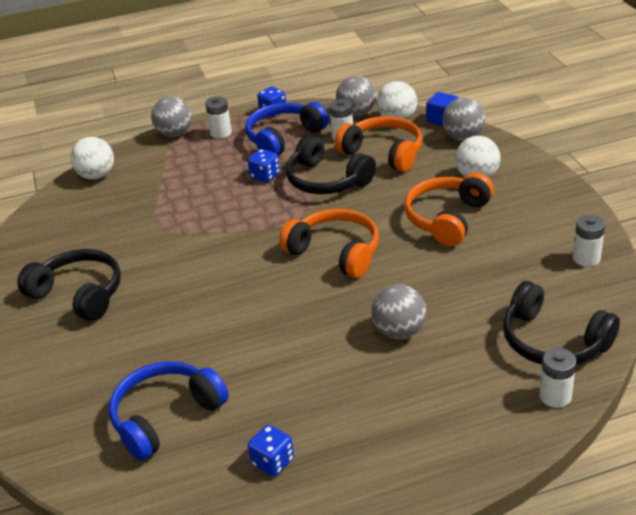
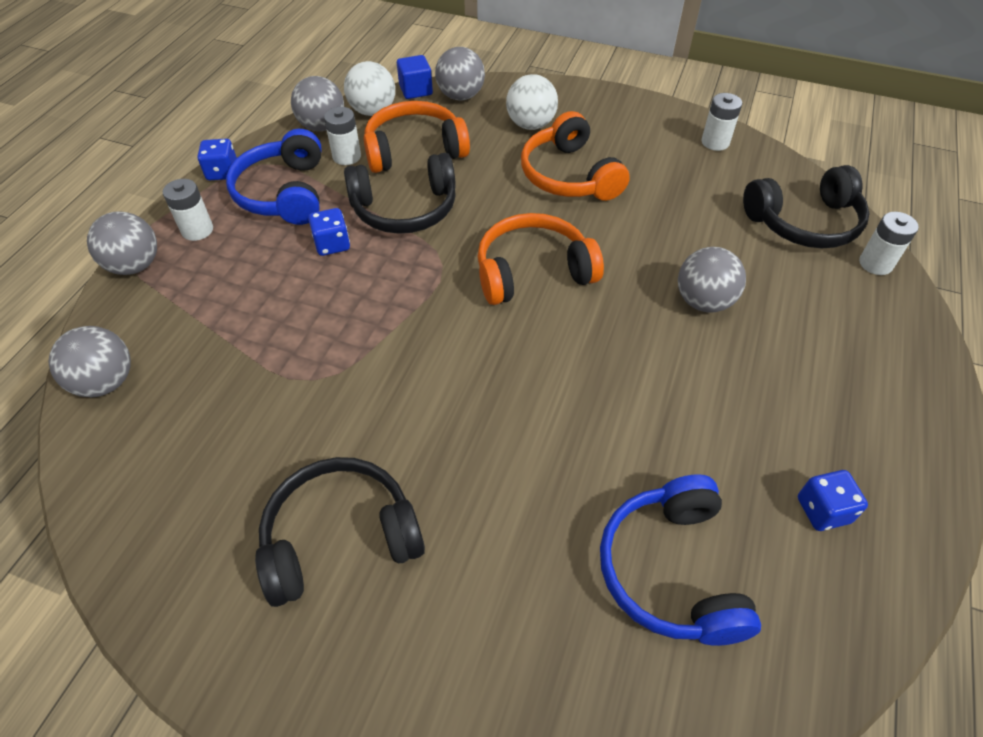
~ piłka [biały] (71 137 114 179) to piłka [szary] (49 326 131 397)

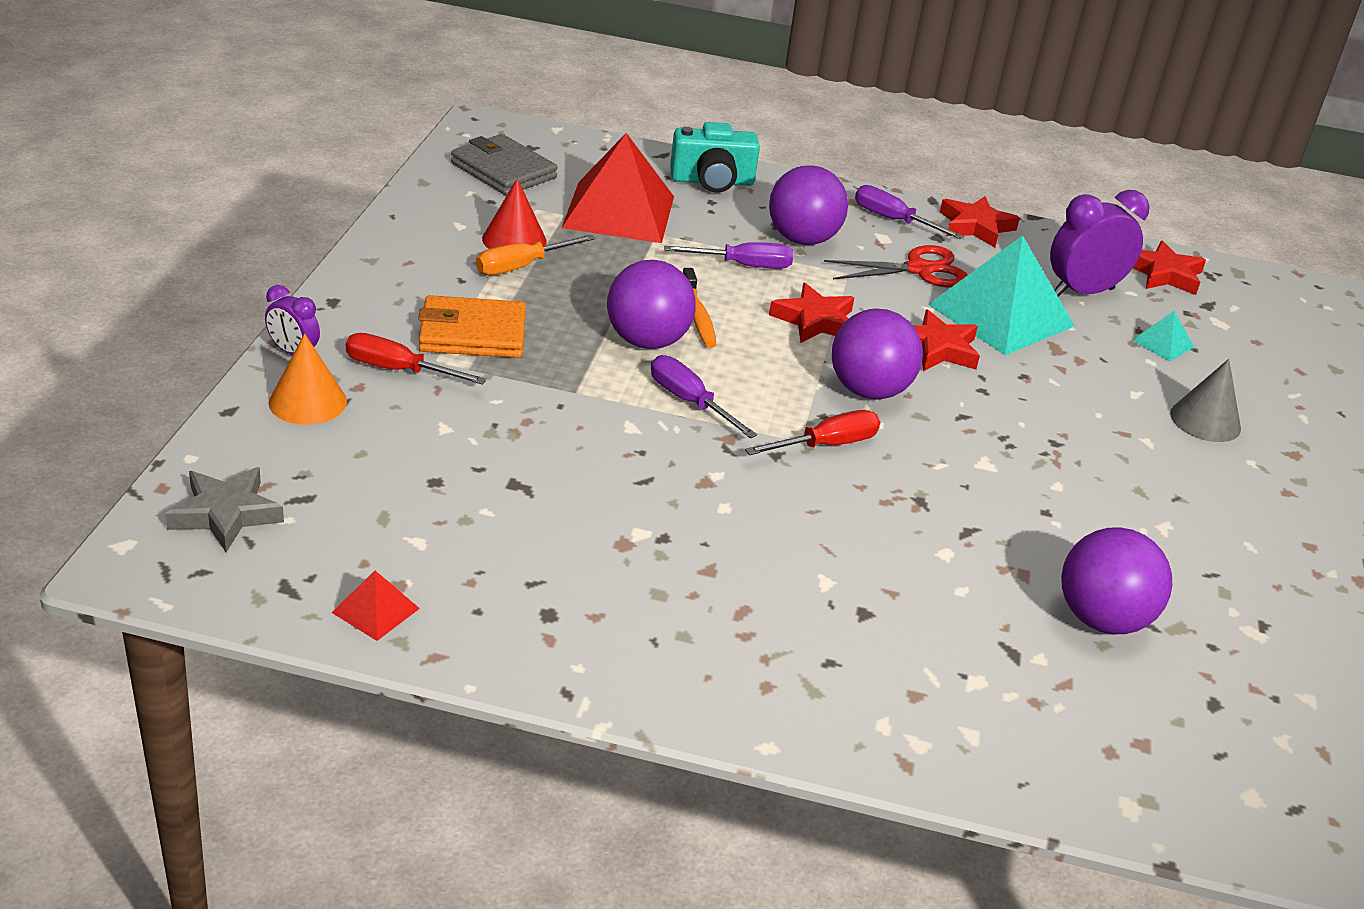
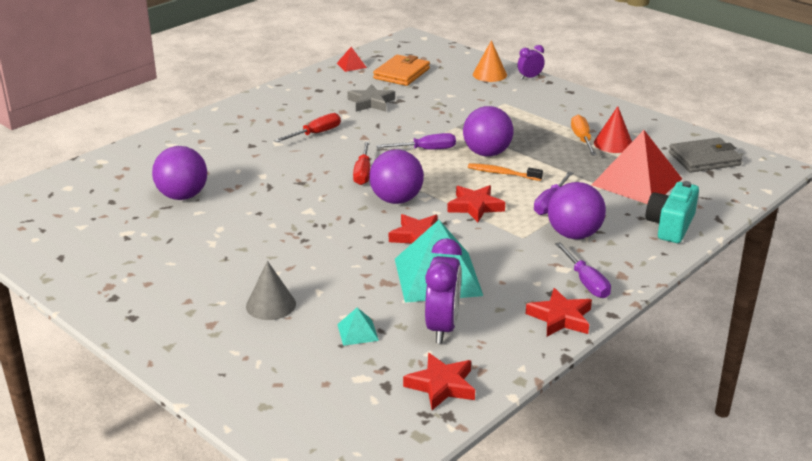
~ śrubokręt [czerwony] (346 333 487 385) to (274 113 341 142)
~ gwiazda [szary] (165 467 284 552) to (347 84 395 112)
~ portfel [pomarańczowy] (418 295 526 358) to (373 55 430 86)
~ śrubokręt [fioletowy] (855 185 963 239) = (555 242 611 298) 90 degrees clockwise
- nożyczki [czerwony] (824 245 968 288)

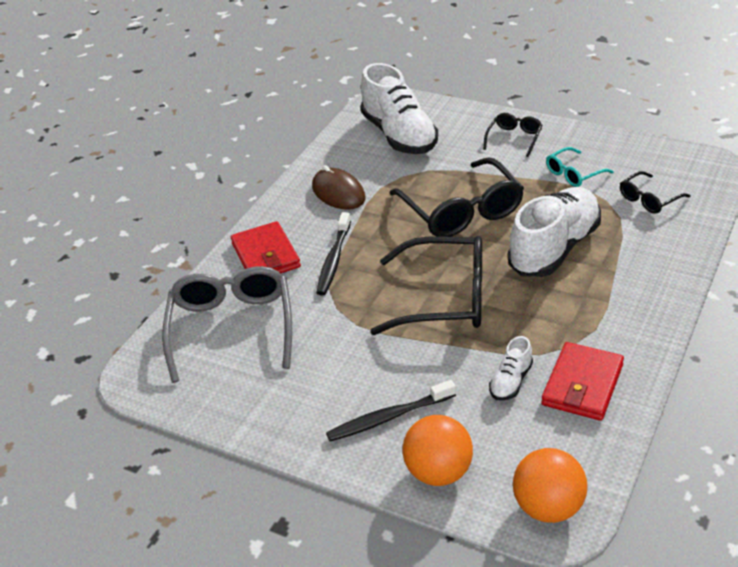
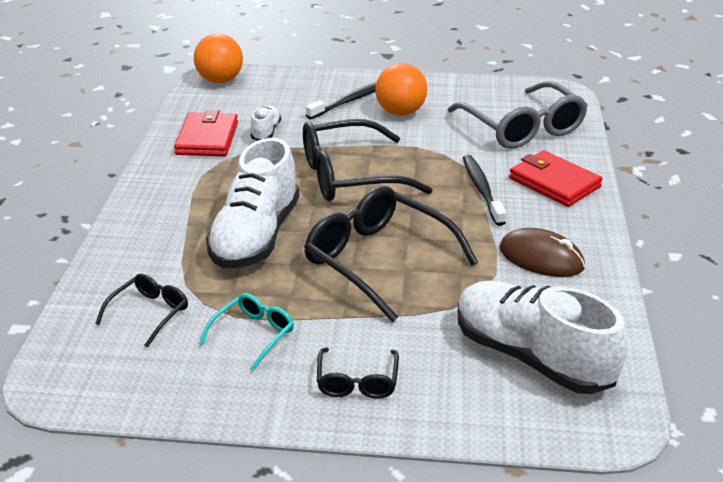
~ piłka [pomarańczowy] (403 415 473 486) to (375 63 427 116)

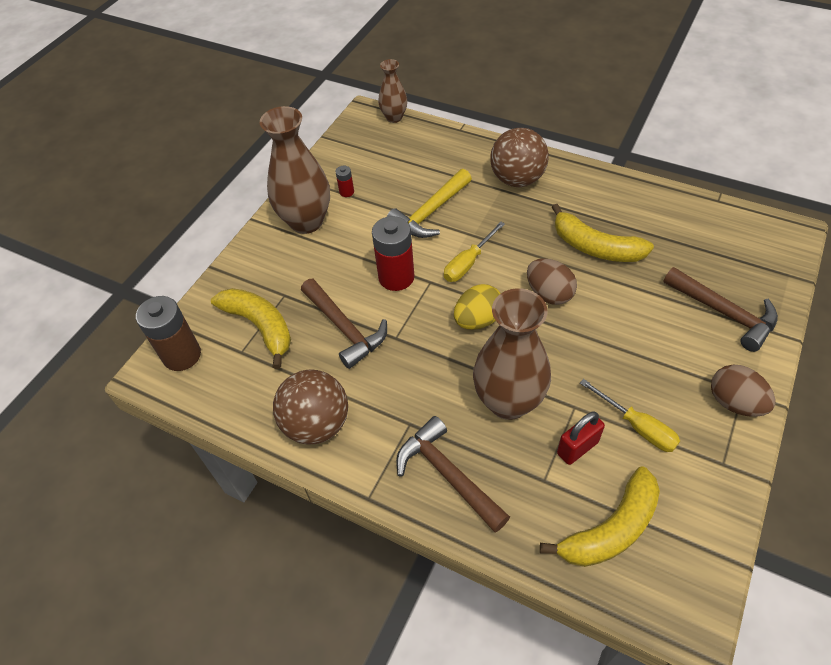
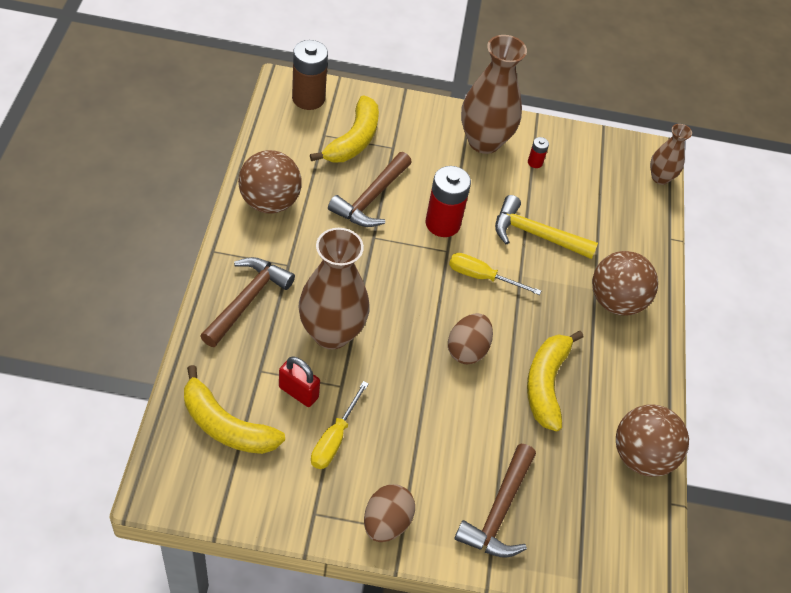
+ piłka [brązowy] (616 404 689 477)
- jajko [żółty] (454 284 501 329)

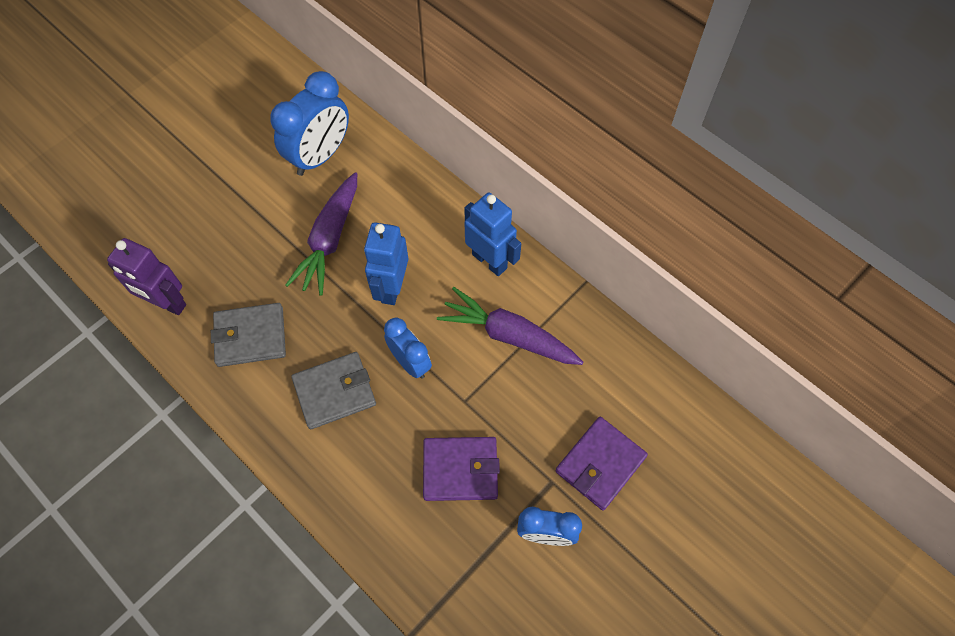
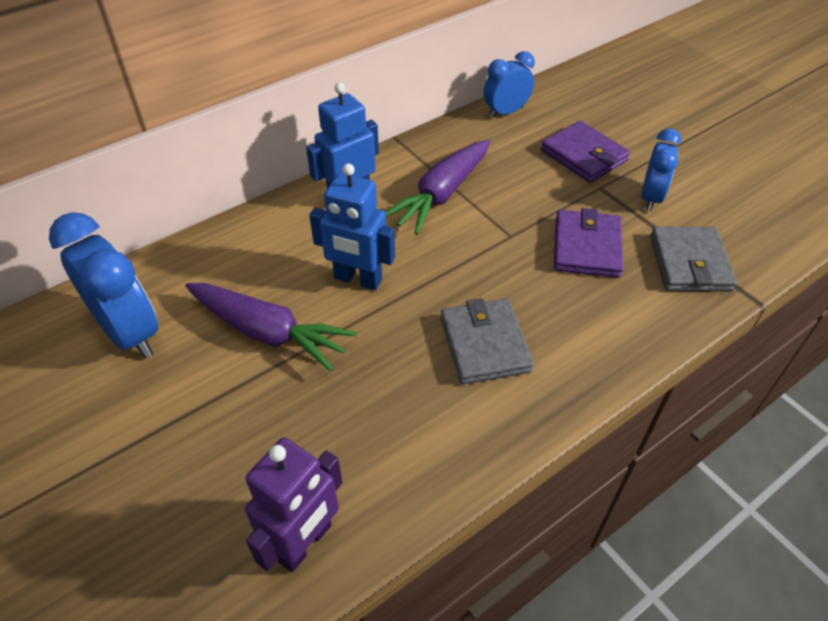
~ budzik [niebieski] (384 318 432 379) to (484 51 535 118)
~ portfel [szary] (211 303 286 367) to (650 226 737 292)

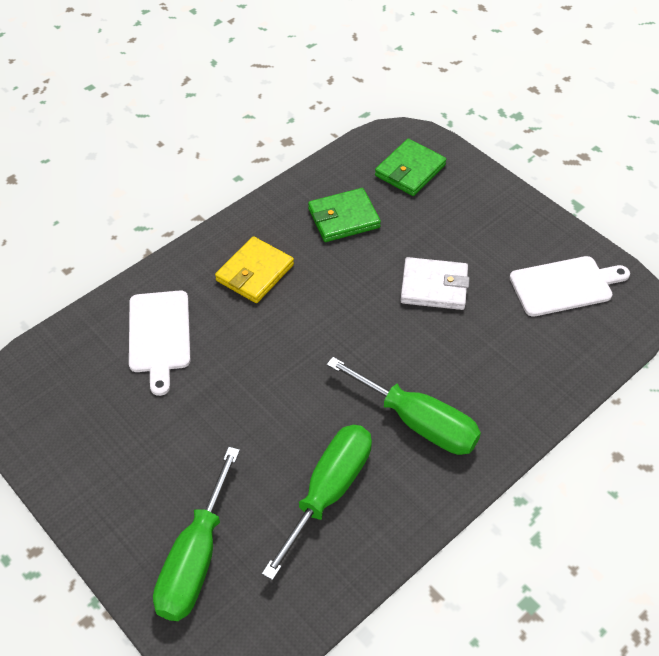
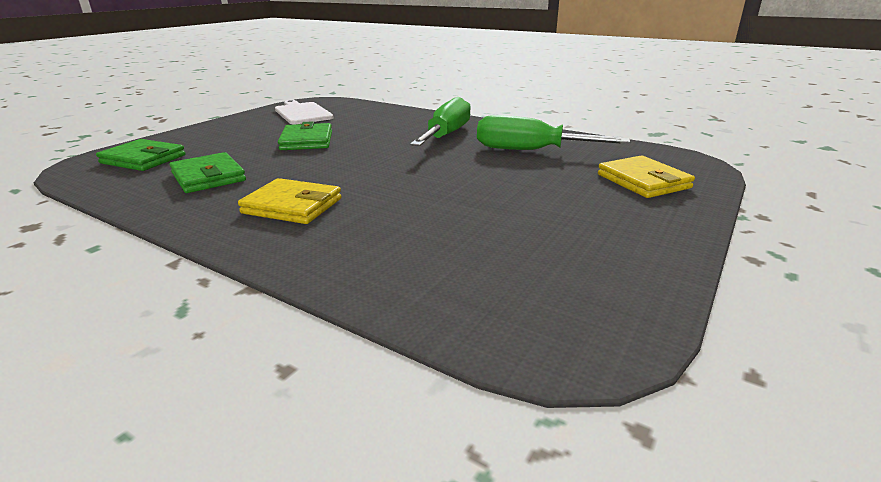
~ portfel [biały] (400 257 469 310) to portfel [zielony] (278 121 332 150)
~ śrubokręt [zielony] (153 447 240 621) to portfel [żółty] (598 155 695 198)
- deska do krojenia [biały] (129 290 190 396)

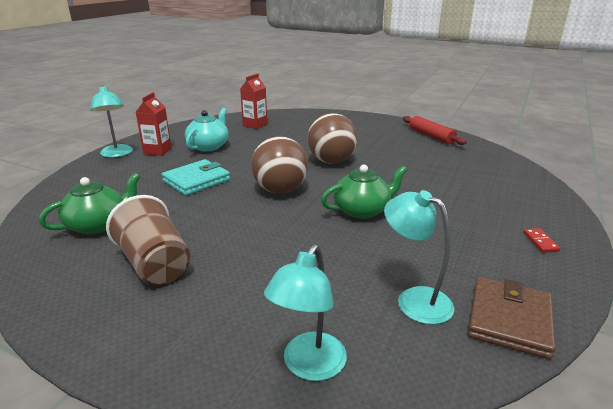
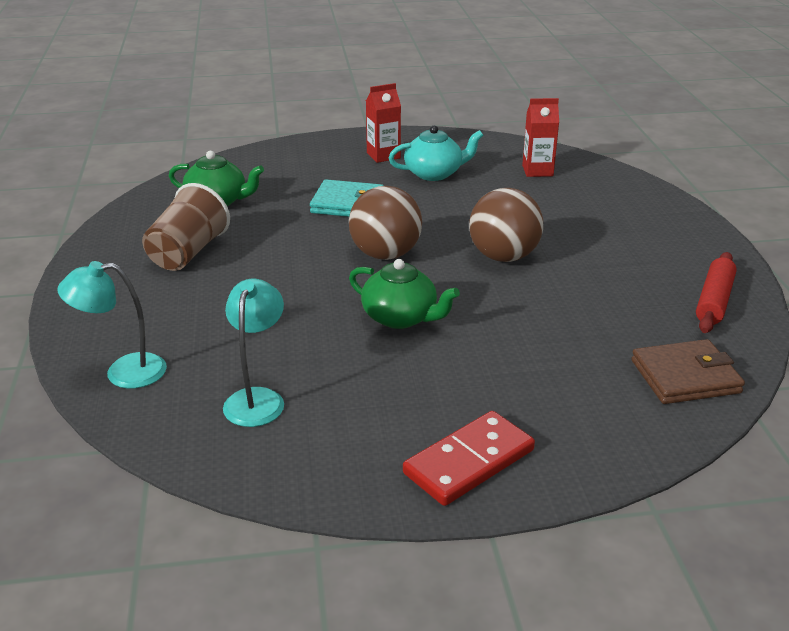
~ kostka domina [czerwony] (523 228 560 253) = (403 411 535 506) x2.34
~ portfel [brązowy] (468 277 555 359) to (631 339 745 404)
- lampka [turkusowy] (90 85 133 158)

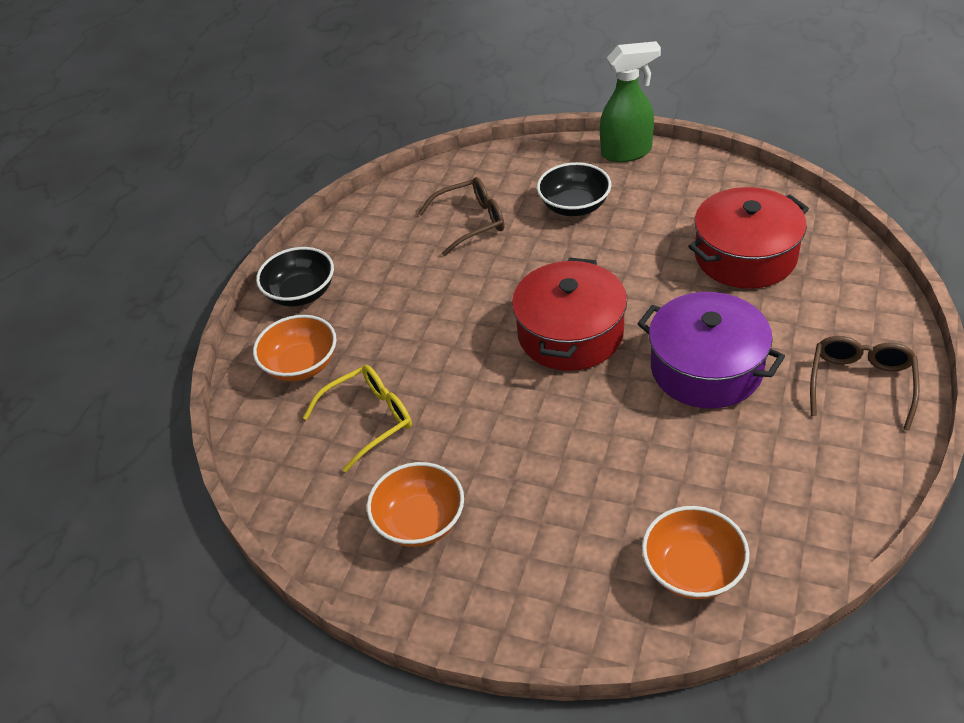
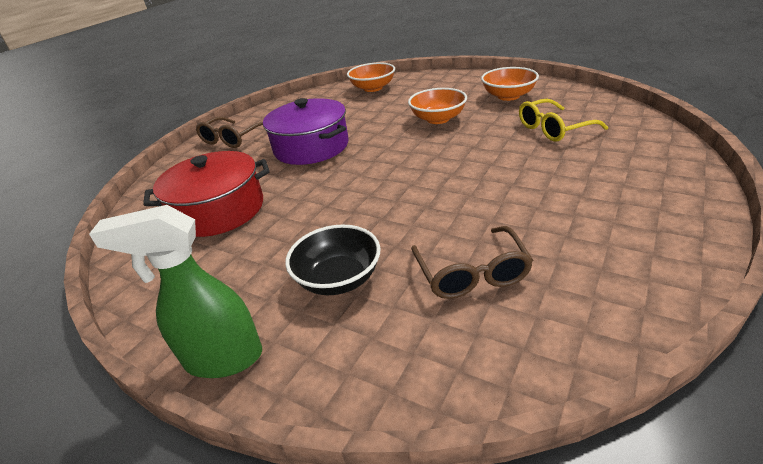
~ miska [pomarańczowy] (253 315 336 381) to (408 88 467 124)
~ okulary [brązowy] (418 177 505 256) = (411 226 533 299) 90 degrees counterclockwise
- miska [czarny] (256 247 334 307)
- garnek [czerwony] (512 257 627 371)

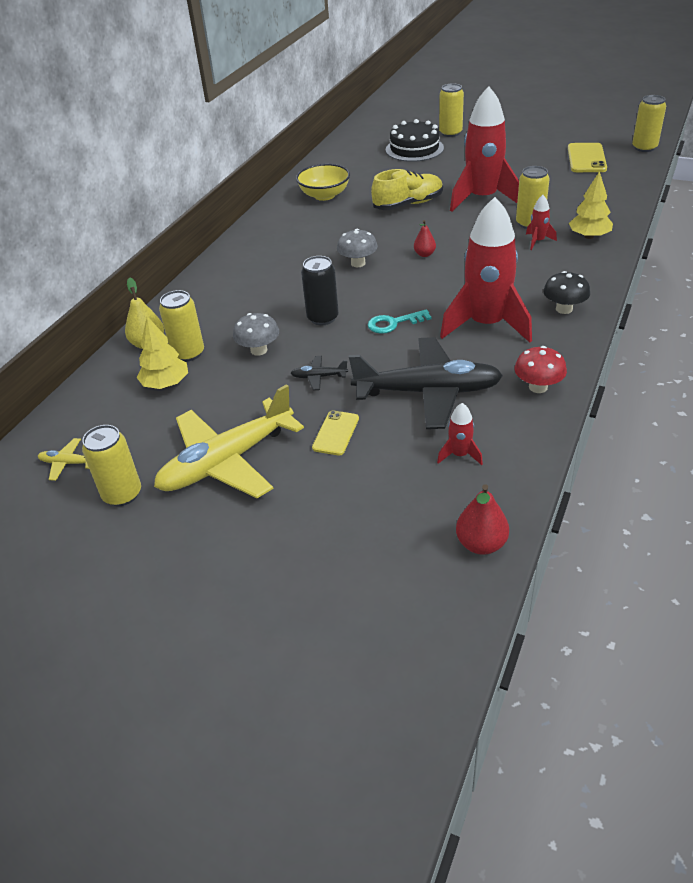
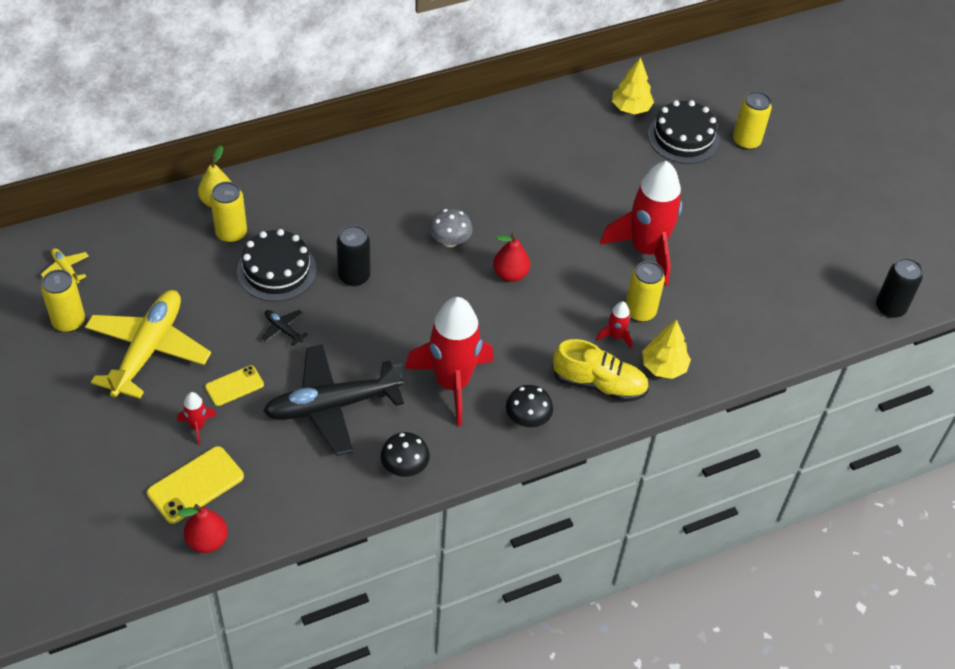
~ samolot [żółty] (154 384 304 498) = (85 290 211 399) 105 degrees clockwise
~ telefon [żółty] (568 143 607 172) to (147 446 244 524)
~ rakieta [czerwony] (437 403 483 465) to (177 392 217 445)
~ grzyb [szary] (233 313 279 356) to tort [czarny] (237 229 317 302)
~ samolot [czarny] (349 337 503 429) = (263 345 404 456) 120 degrees clockwise
~ grzyb [czerwony] (514 346 567 393) to grzyb [czarny] (381 432 430 477)
~ gruszka [czerwony] (414 220 436 257) = (493 233 530 282) x1.52
~ but [żółty] (371 169 443 210) to (552 339 649 402)
~ drzewko [żółty] (137 316 188 389) to (612 57 654 114)
~ puszka [żółty] (632 95 666 152) to puszka [czarny] (876 258 923 318)
- miska [żółty] (296 164 350 201)
- klucz [turkusowy] (368 309 431 334)

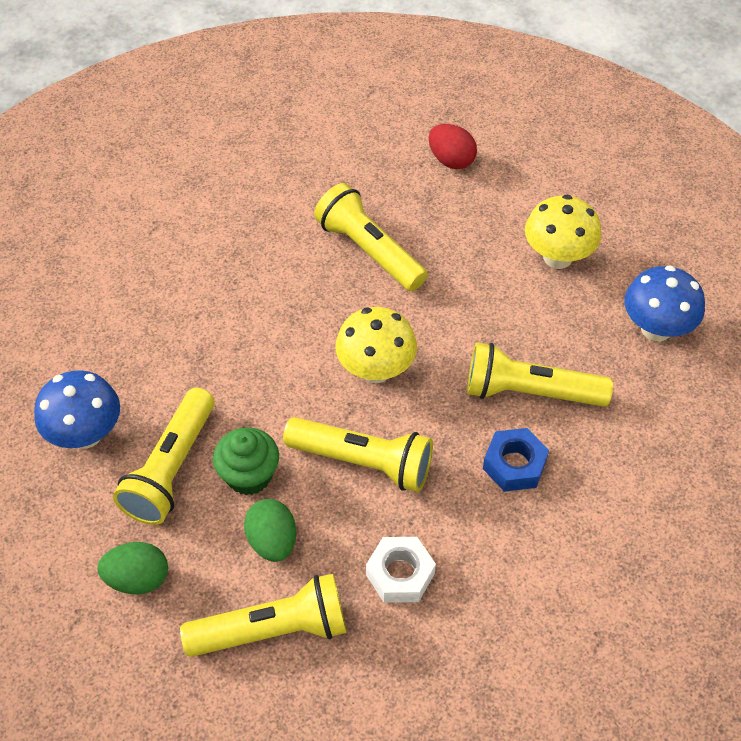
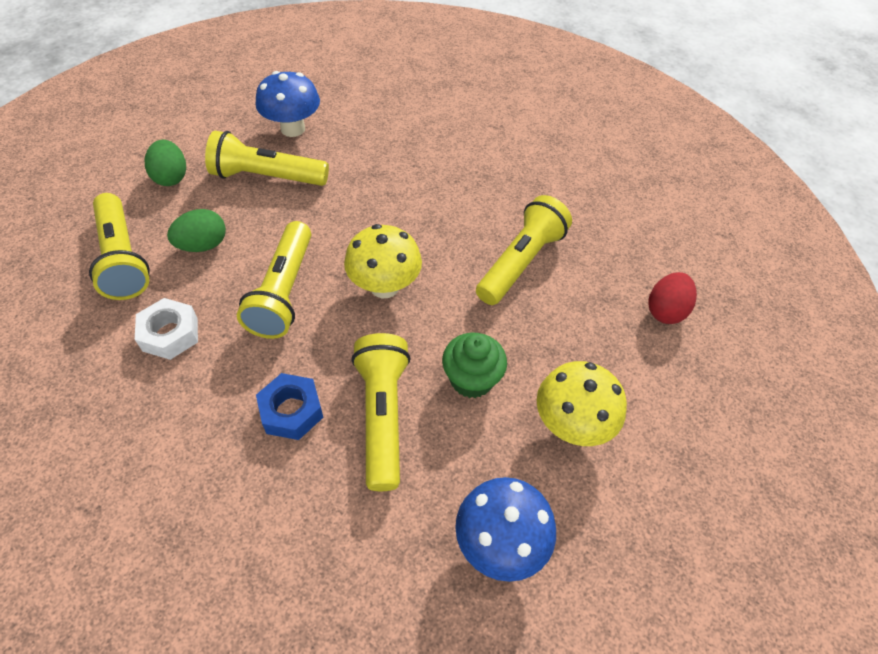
~ muffinka [zielony] (213 428 279 495) to (442 333 507 398)

